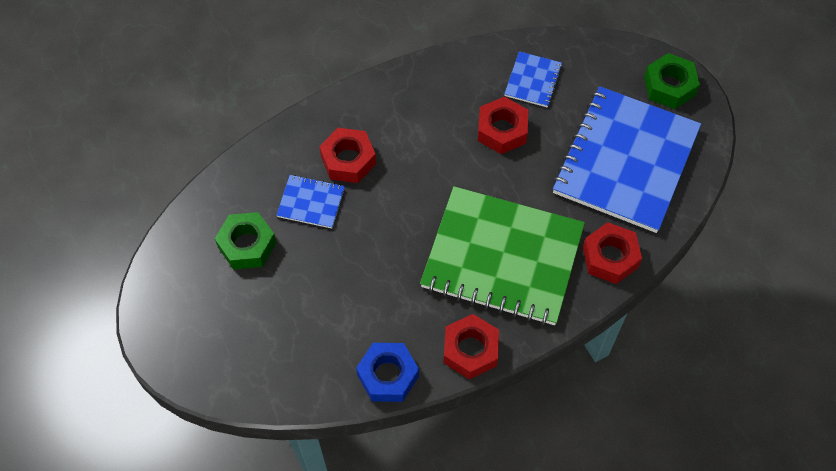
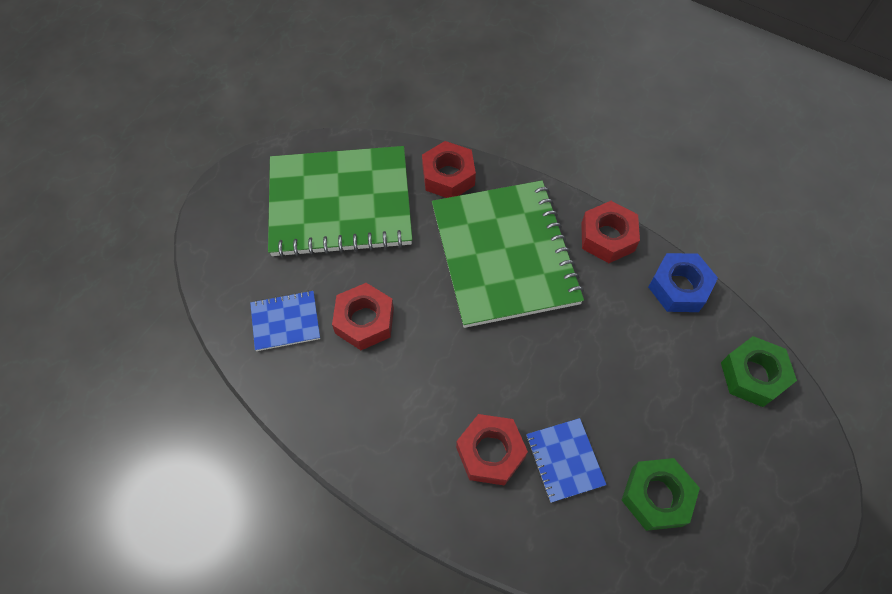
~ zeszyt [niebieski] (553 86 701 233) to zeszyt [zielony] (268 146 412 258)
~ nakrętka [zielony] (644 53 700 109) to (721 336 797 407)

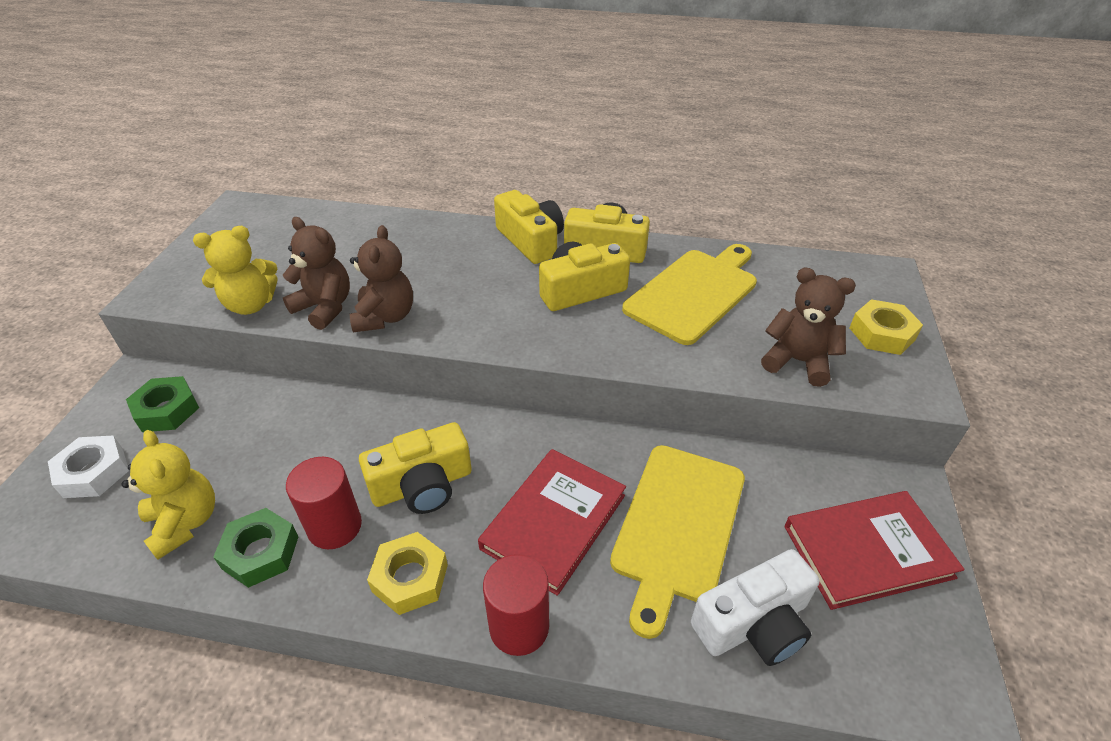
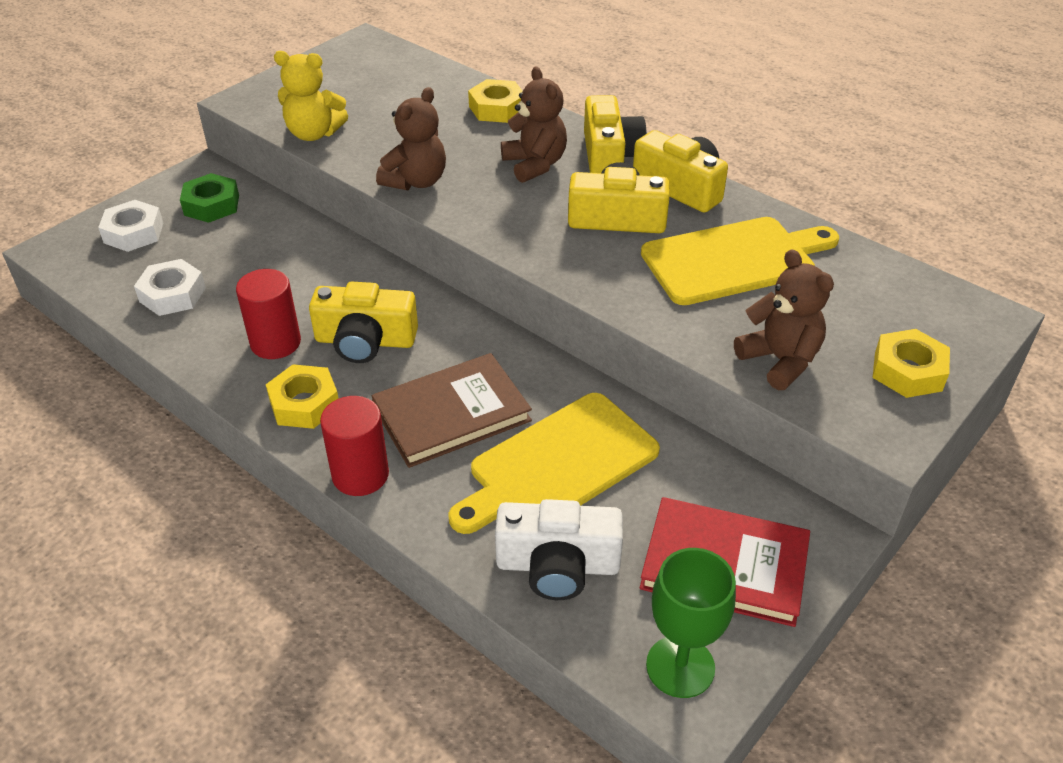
~ miś [żółty] (122 430 215 560) to nakrętka [biały] (134 259 206 316)
~ książka [czerwony] (478 449 626 596) to książka [brązowy] (372 353 532 468)
+ nakrętka [żółty] (468 79 523 123)
~ miś [brązowy] (283 217 350 330) to (501 66 567 183)
+ kielich [zielony] (646 548 736 698)
- nakrętka [zielony] (213 508 298 588)

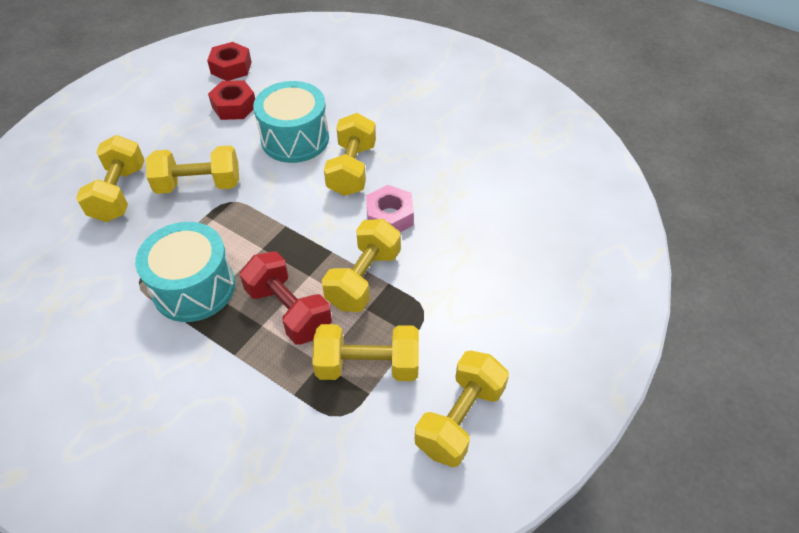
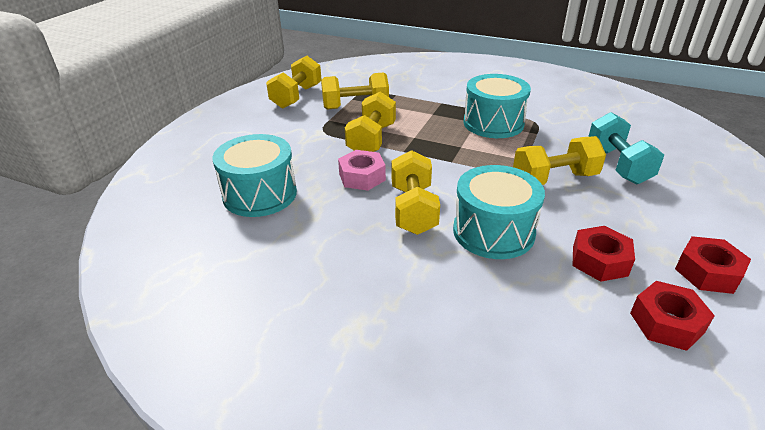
+ bęben [turkusowy] (212 134 297 217)
~ hantel [żółty] (76 135 145 222) to hantel [turkusowy] (588 112 664 184)
+ nakrętka [czerwony] (675 236 751 294)
- hantel [czerwony] (240 251 332 344)

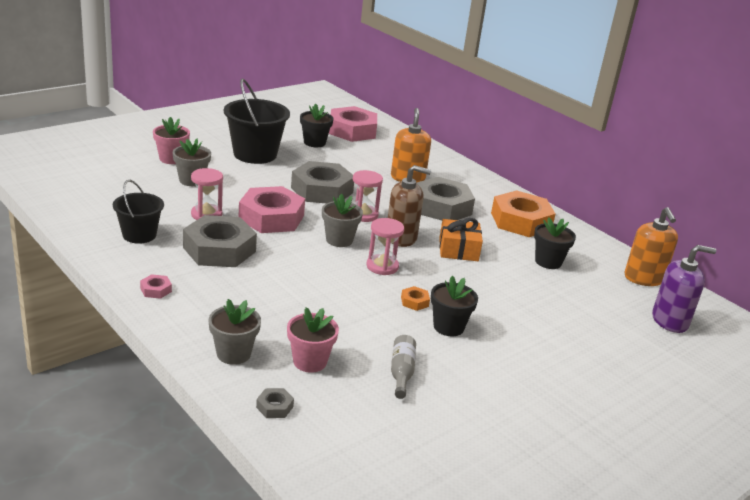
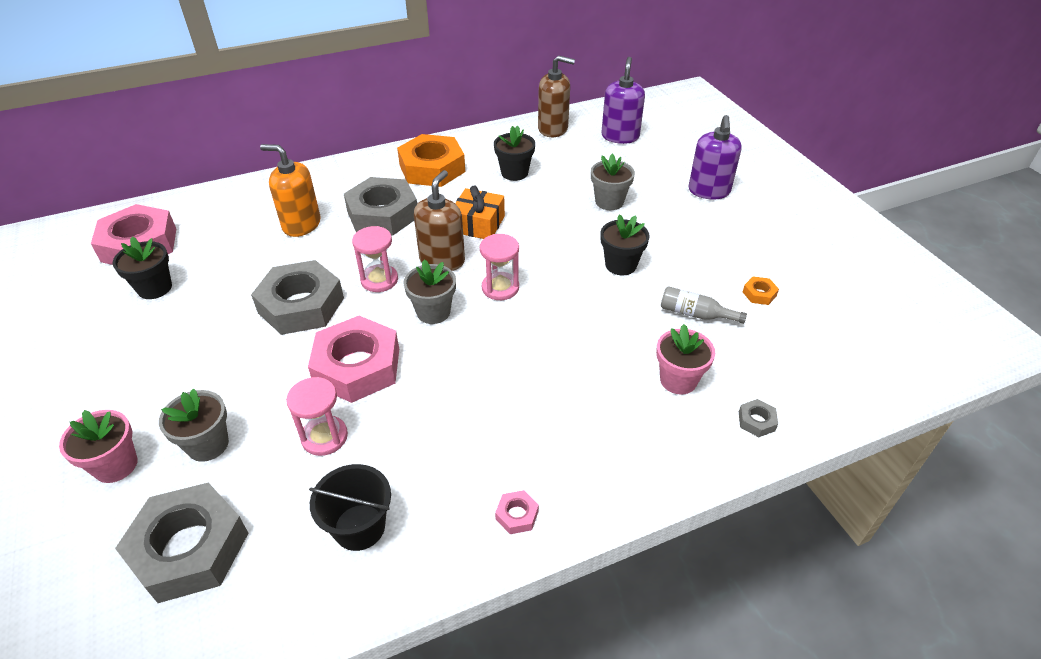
~ nakrętka [szary] (183 215 257 267) to (115 482 248 603)
~ dozownik mydła [pomarańczowy] (625 207 678 286) to dozownik mydła [brązowy] (538 55 575 137)
~ doniczka [szary] (209 299 261 365) to (591 154 635 210)
+ dozownik mydła [fioletowy] (688 115 742 200)
~ nakrętka [pomarańczowy] (401 286 430 311) to (743 277 779 305)
- wiadro [czarny] (224 79 290 164)

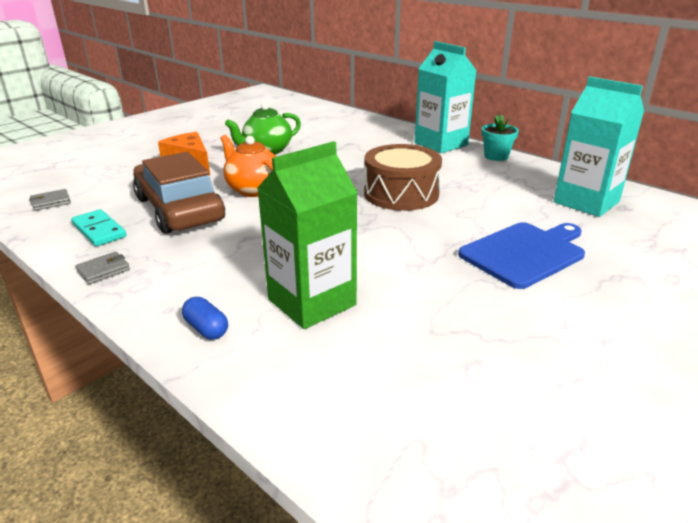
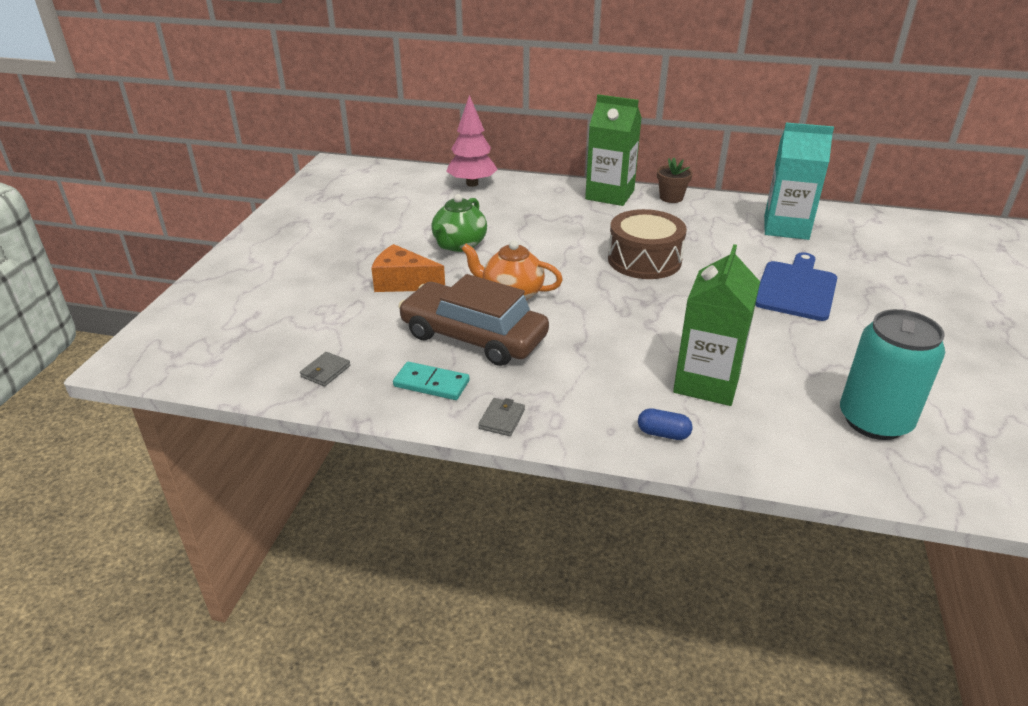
+ drzewko [różowy] (446 95 498 187)
~ karton mleka [turkusowy] (415 41 477 153) to karton mleka [zielony] (585 94 642 206)
~ doniczka [turkusowy] (482 114 519 161) to doniczka [brązowy] (657 157 693 203)
+ puszka [turkusowy] (840 309 945 440)

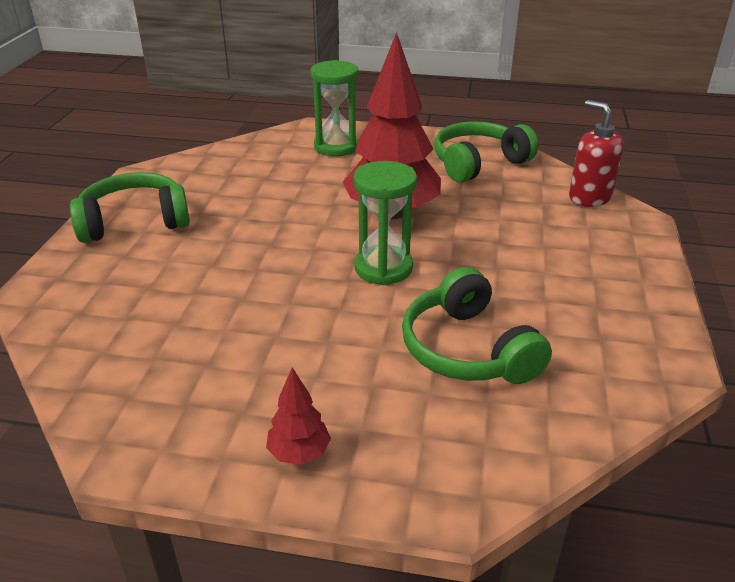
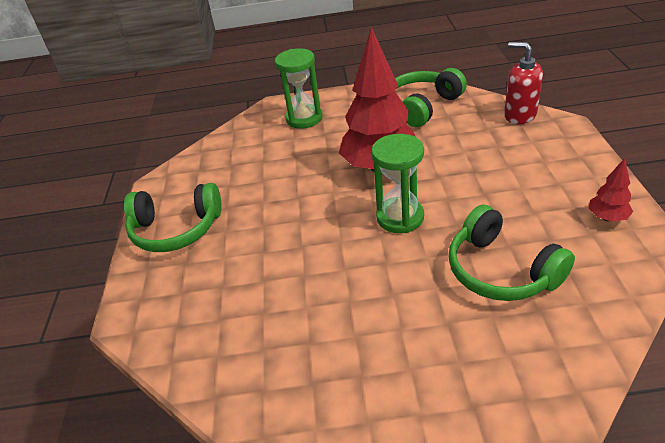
~ słuchawki [zielony] (70 172 190 243) = (124 183 222 252) 150 degrees counterclockwise
~ drzewko [czerwony] (266 368 331 465) to (589 158 633 222)

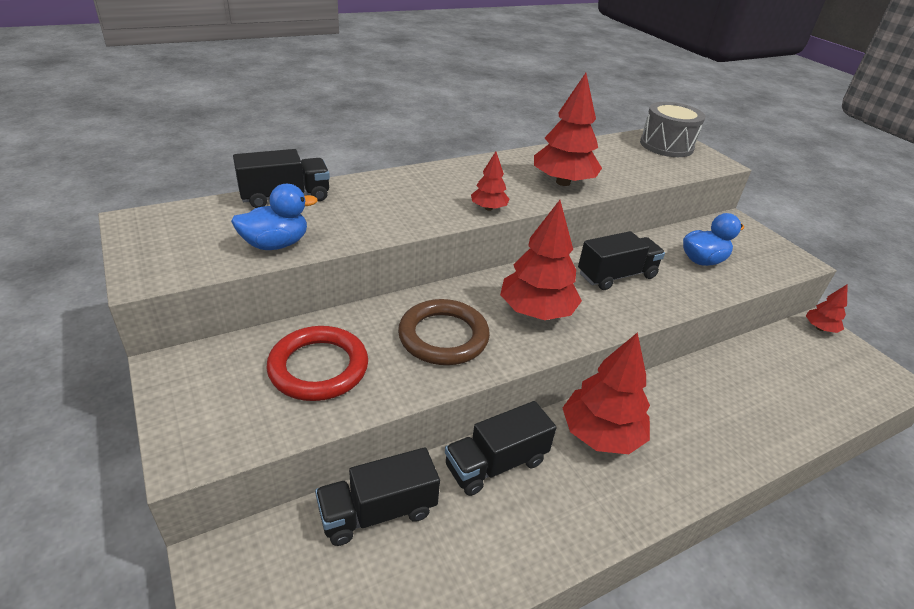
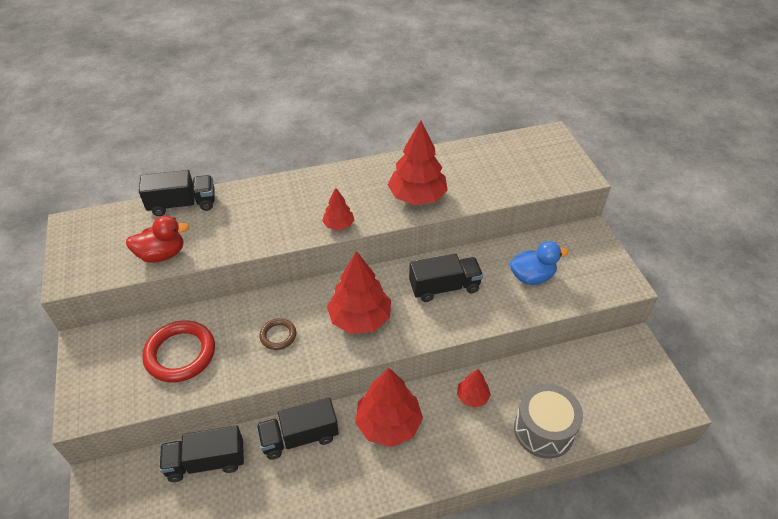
~ kaczka [niebieski] (231 184 318 250) to kaczka [czerwony] (126 216 189 263)
~ pierścień [brązowy] (398 299 490 365) = (259 318 296 350) x0.53
~ drzewko [czerwony] (806 284 848 333) to (457 369 491 408)
~ bęben [szary] (640 102 705 157) to (514 384 583 459)

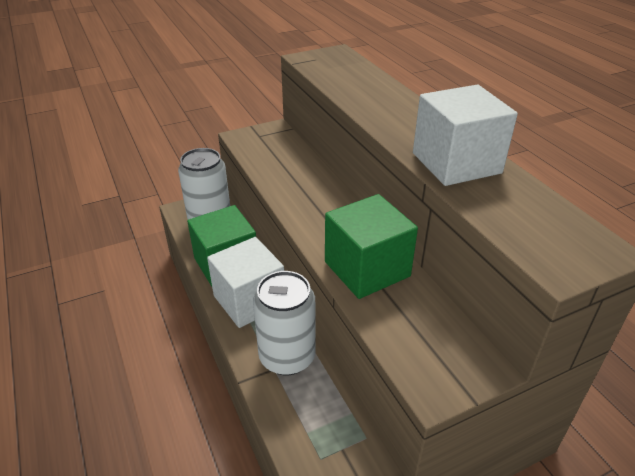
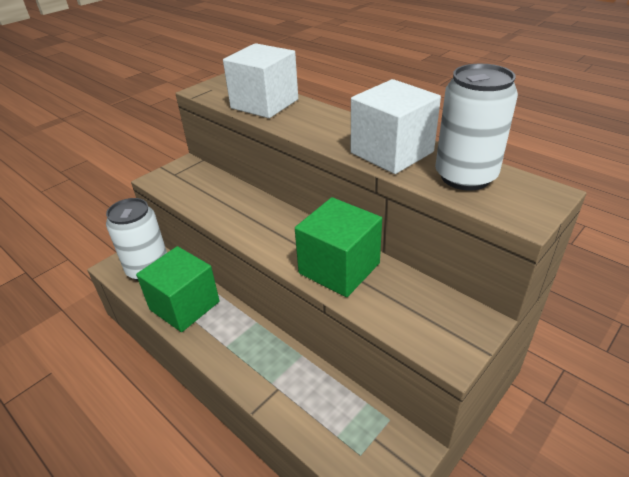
~ sześcian [biały] (207 237 284 328) to (223 43 298 118)
~ puszka [biały] (253 271 316 375) to (435 64 518 190)

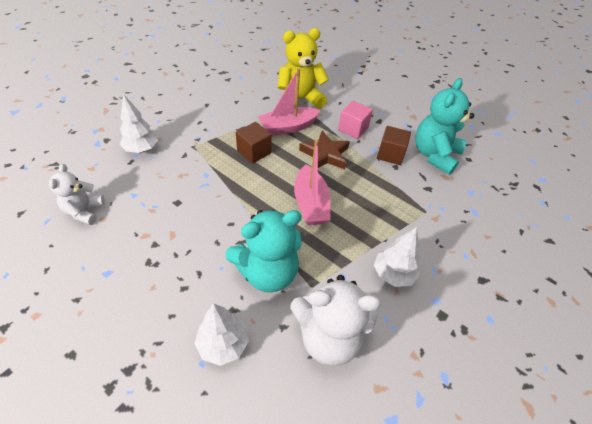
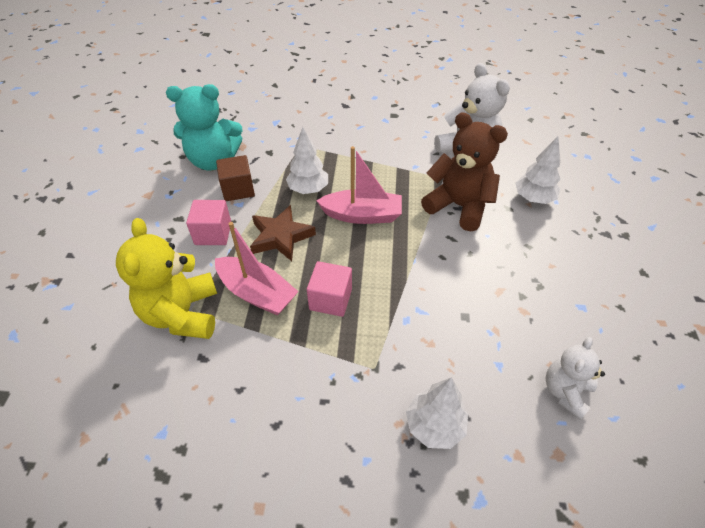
~ miś [żółty] (277 28 329 109) = (116 218 217 339) 45 degrees clockwise
~ drzewko [biały] (374 227 420 287) to (286 127 328 194)
~ sześcian [brązowy] (236 122 272 164) to sześcian [różowy] (307 261 352 317)
~ łódka [różowy] (294 140 330 225) = (316 146 402 224) 45 degrees clockwise
~ miś [turkusowy] (225 209 302 292) to miś [brązowy] (421 113 508 232)
~ miś [biały] (49 164 105 225) = (546 337 605 420) 150 degrees clockwise

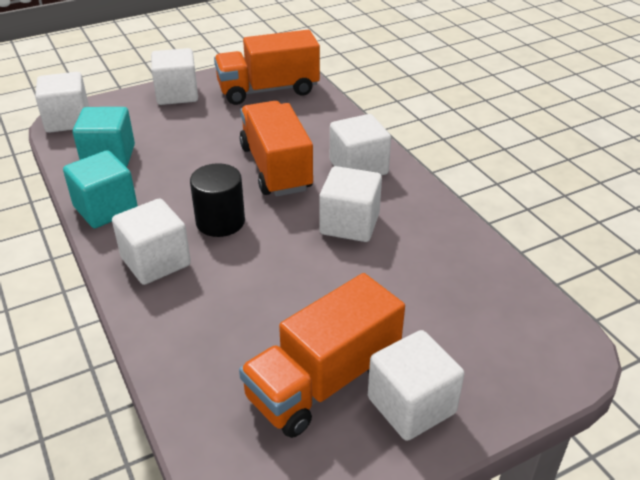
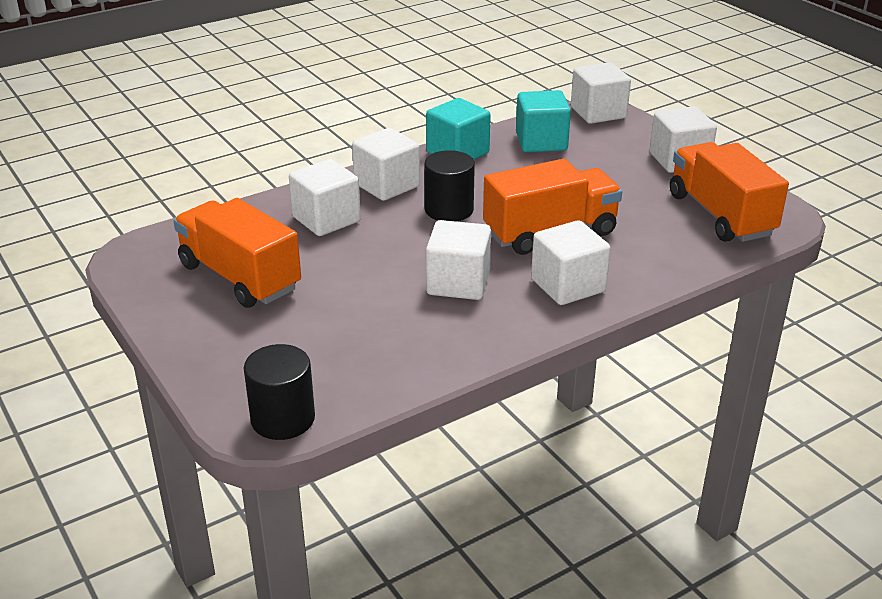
+ walec [czarny] (244 344 315 440)
~ sześcian [biały] (368 330 464 441) to (289 159 361 236)

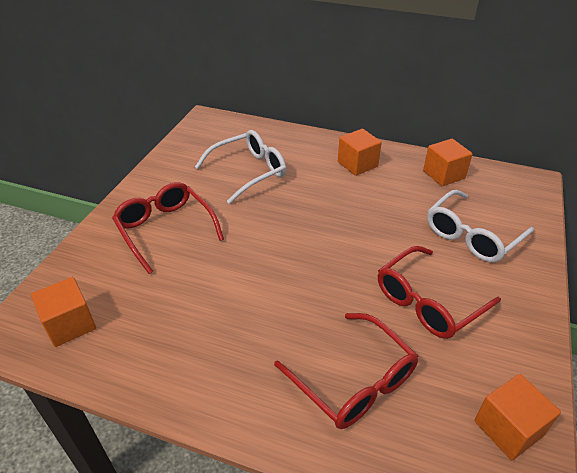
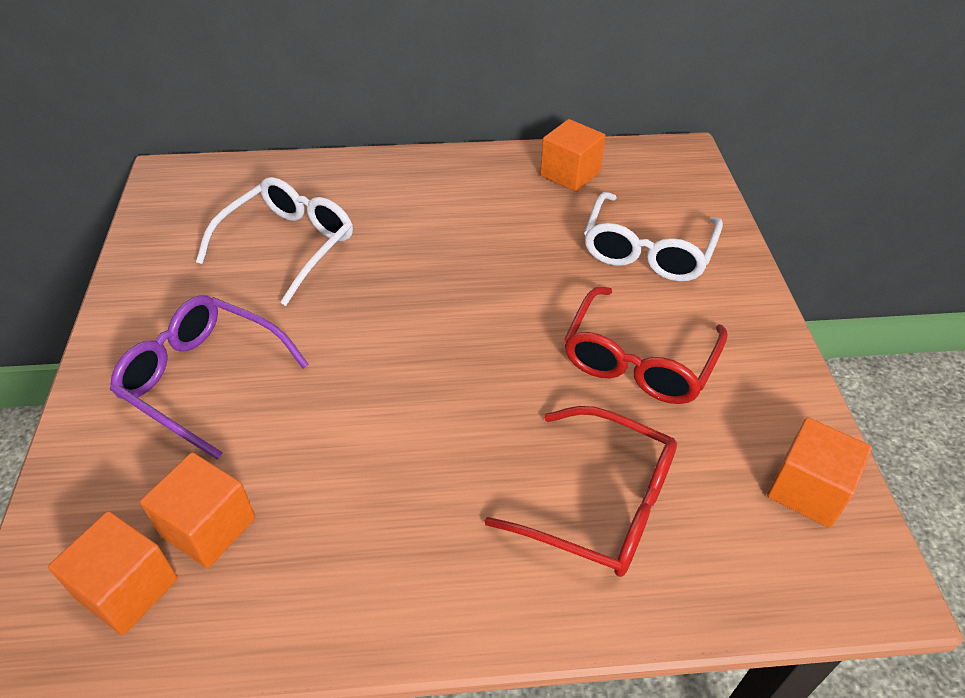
~ okulary [czerwony] (112 182 224 274) to okulary [fioletowy] (110 295 309 460)
~ sześcian [pomarańczowy] (338 129 382 176) to (140 452 255 568)

